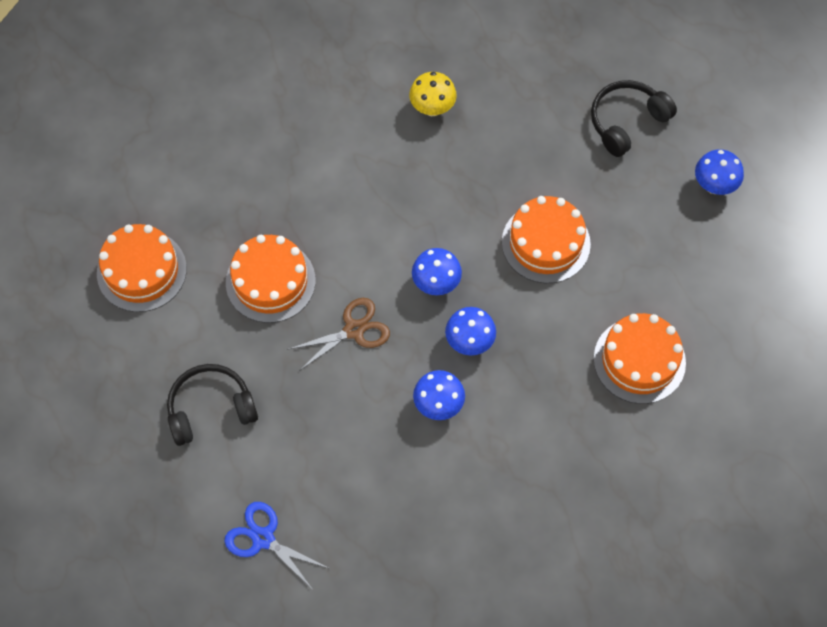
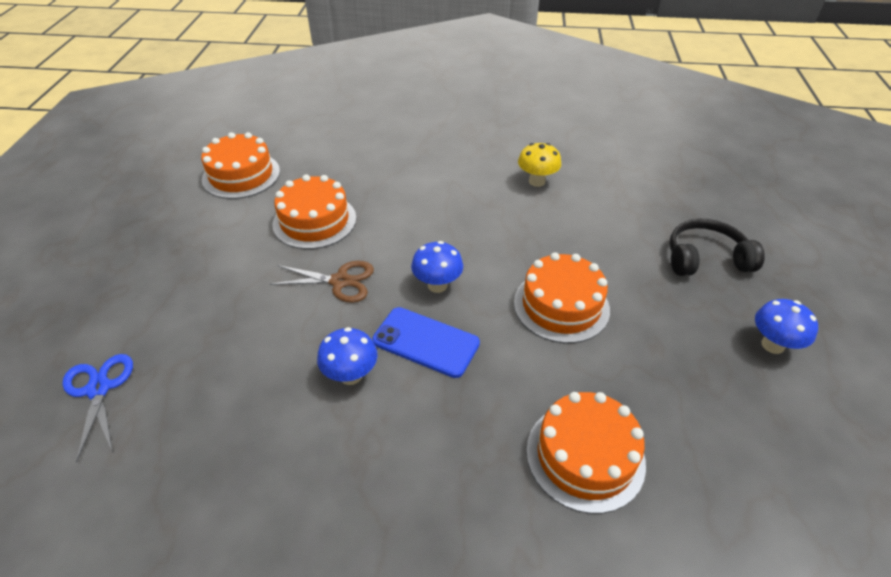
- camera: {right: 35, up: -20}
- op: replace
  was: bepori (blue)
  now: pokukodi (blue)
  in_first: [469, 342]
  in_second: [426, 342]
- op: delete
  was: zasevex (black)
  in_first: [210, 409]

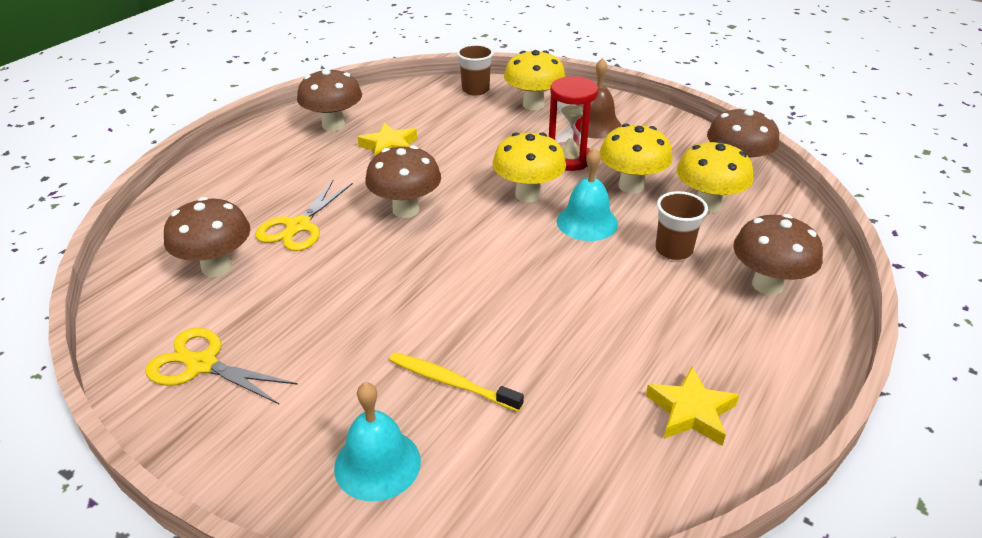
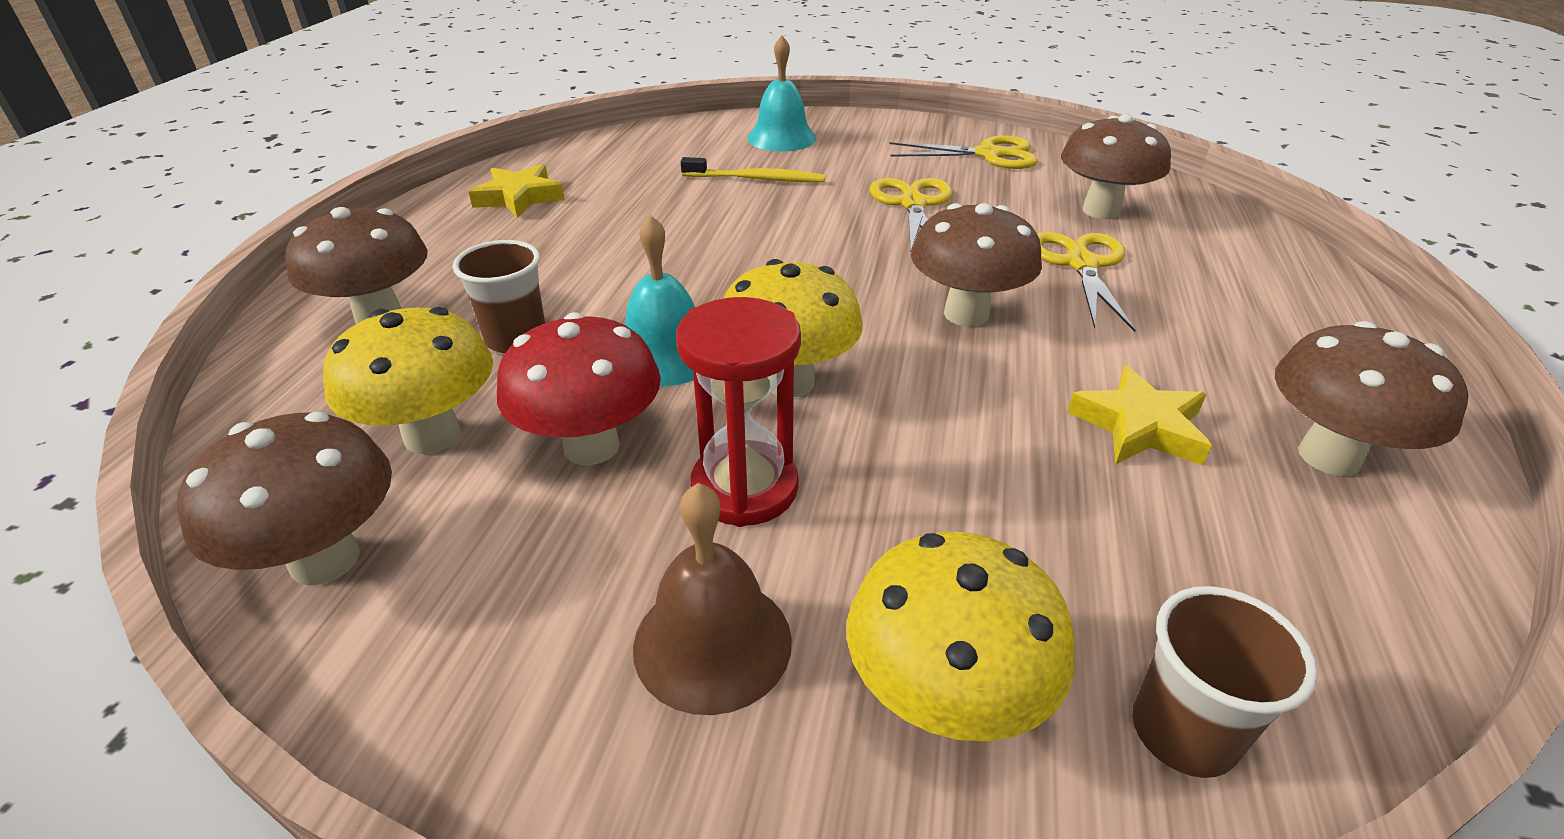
- camera: {right: 160, up: 0}
- op: recolor
  was: bepori (yellow)
  now: bepori (red)
  in_first: [631, 186]
  in_second: [591, 446]
- op: insert
  now: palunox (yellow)
  in_second: [913, 204]

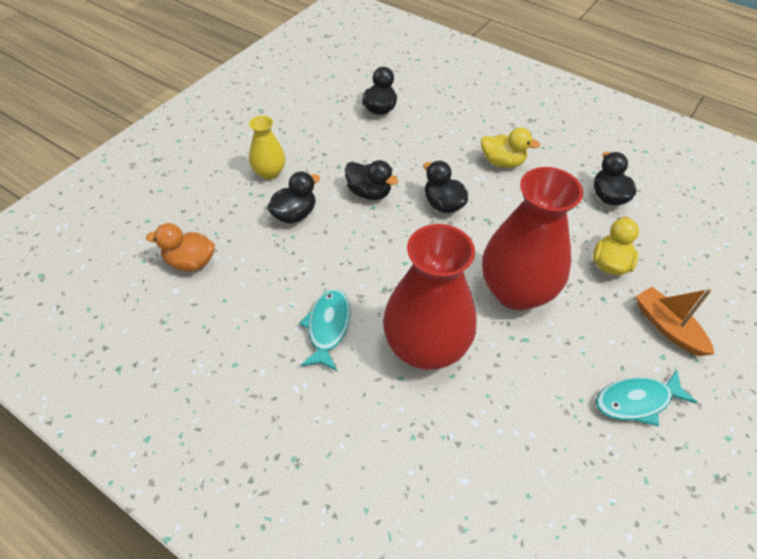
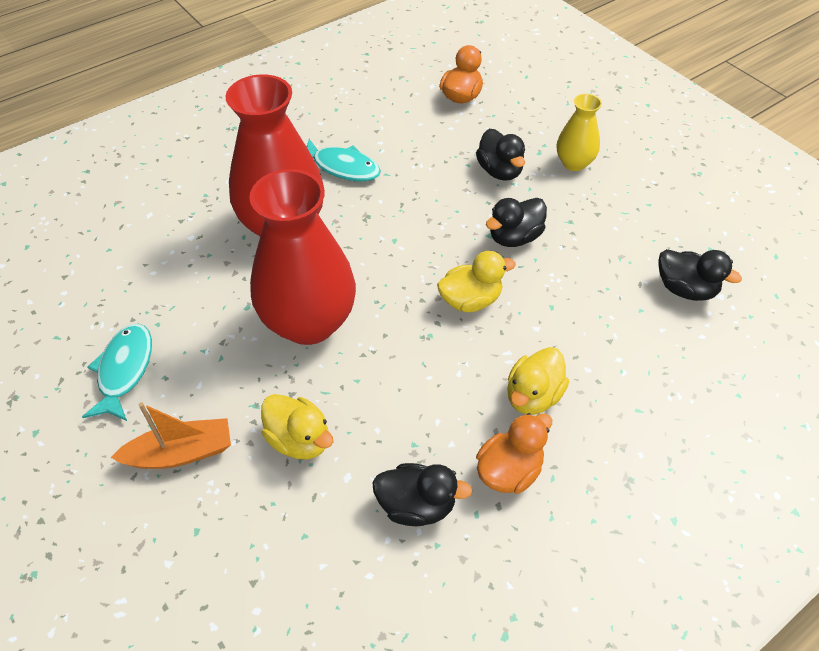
- camera: {right: 110, up: 0}
- op: recolor
  was: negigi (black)
  now: negigi (yellow)
  in_first: [443, 204]
  in_second: [470, 300]
- op: insert
  now: negigi (orange)
  in_second: [509, 471]

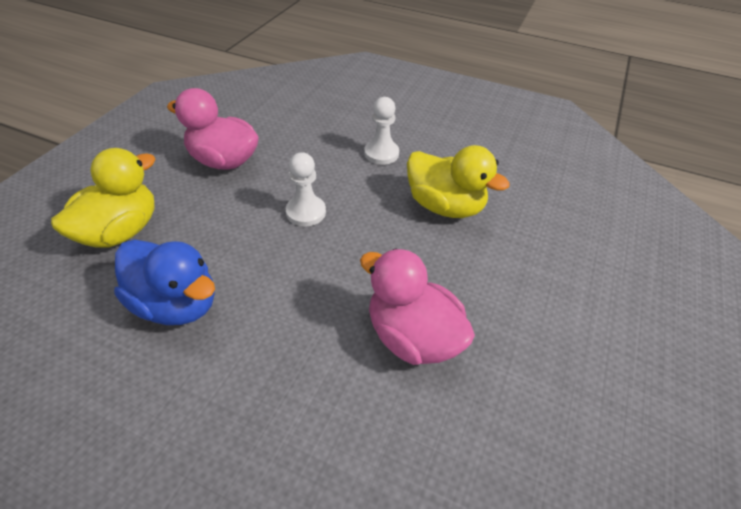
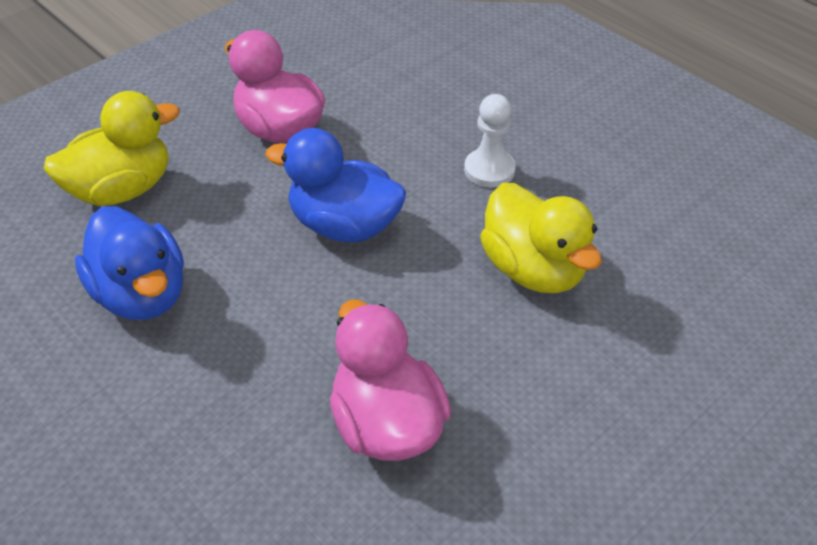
- camera: {right: 25, up: 0}
- op: replace
  was: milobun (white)
  now: negigi (blue)
  in_first: [306, 212]
  in_second: [344, 225]

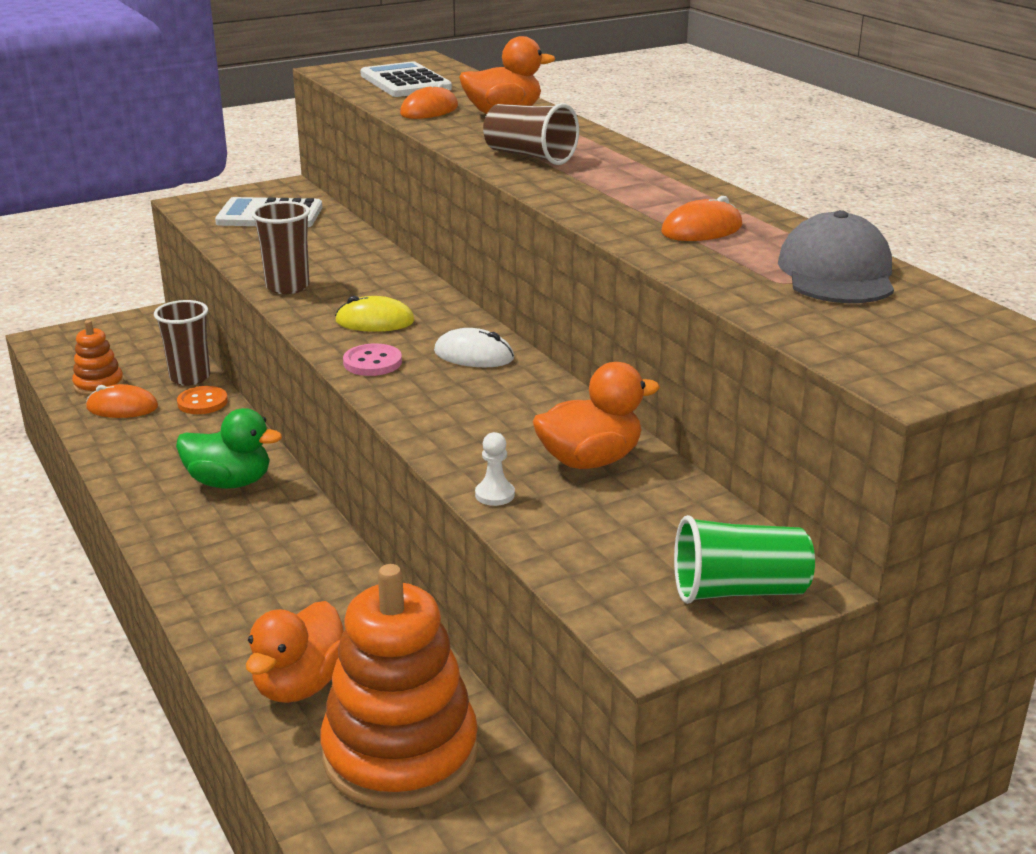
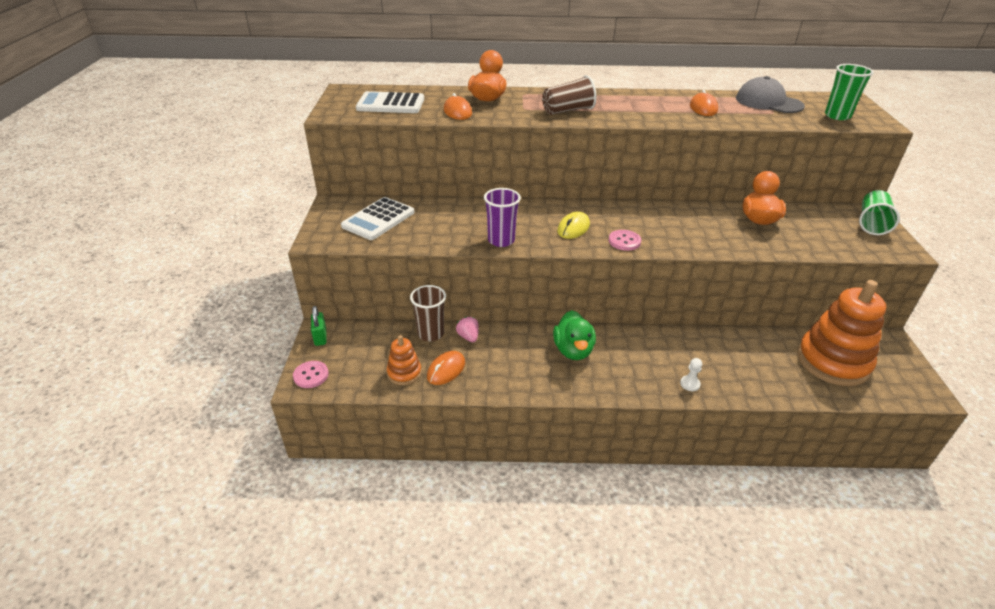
- camera: {right: -60, up: 10}
- op: recolor
  was: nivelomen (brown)
  now: nivelomen (purple)
  in_first: [287, 287]
  in_second: [501, 240]
- op: delete
  was: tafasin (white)
  in_first: [474, 355]
- op: replace
  was: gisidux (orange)
  now: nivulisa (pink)
  in_first: [202, 402]
  in_second: [468, 337]
- op: rotate
  was: negigi (green)
  in_first: [230, 482]
  in_second: [573, 350]
  clockwise: 135
- op: move
  was: milobun (white)
  in_first: [495, 495]
  in_second: [690, 384]
- op: delete
  was: negigi (orange)
  in_first: [300, 685]
- op: insert
  now: nivelomen (green)
  in_second: [837, 116]
- op: insert
  now: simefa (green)
  in_second: [320, 337]
- op: insert
  now: gisidux (pink)
  in_second: [311, 375]

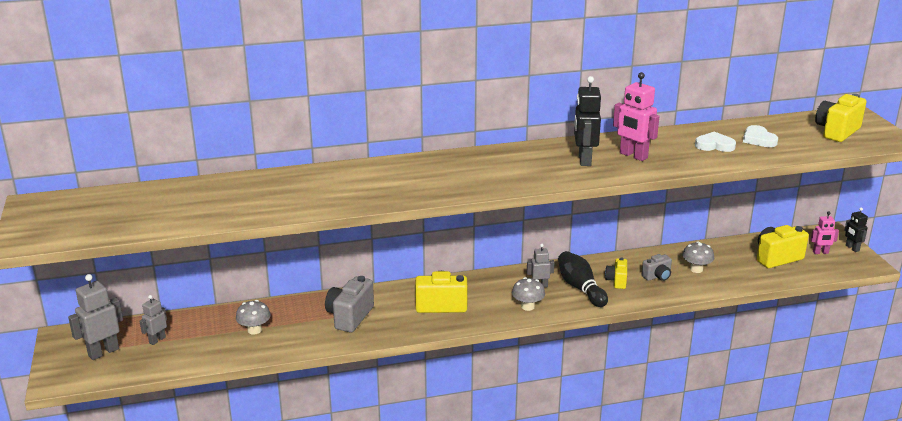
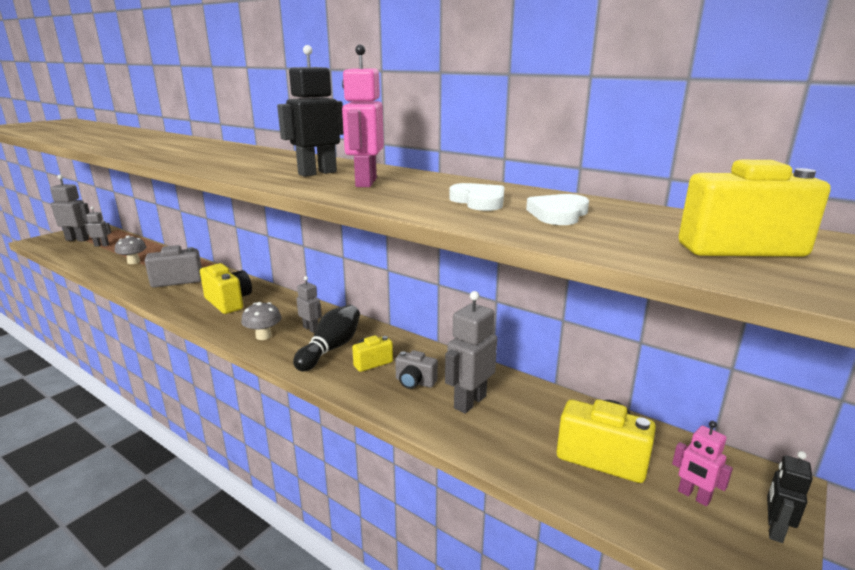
- camera: {right: 50, up: -5}
- op: replace
  was: bepori (grey)
  now: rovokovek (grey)
  in_first: [696, 269]
  in_second: [469, 402]

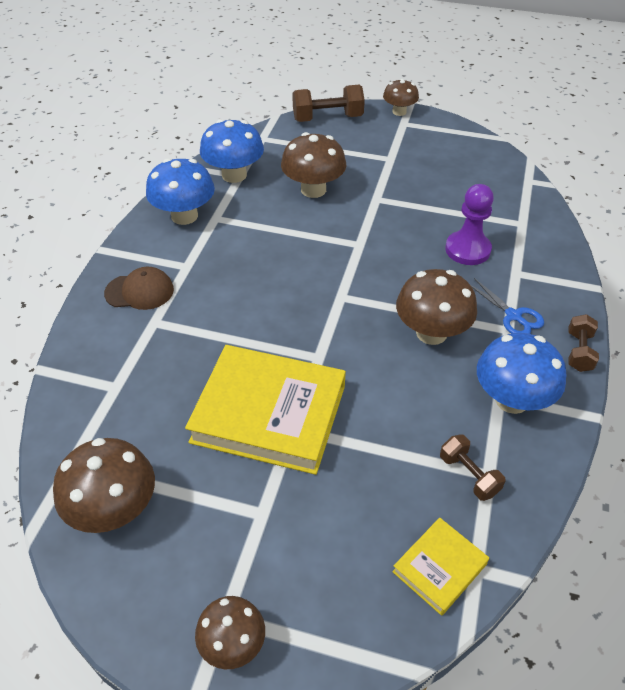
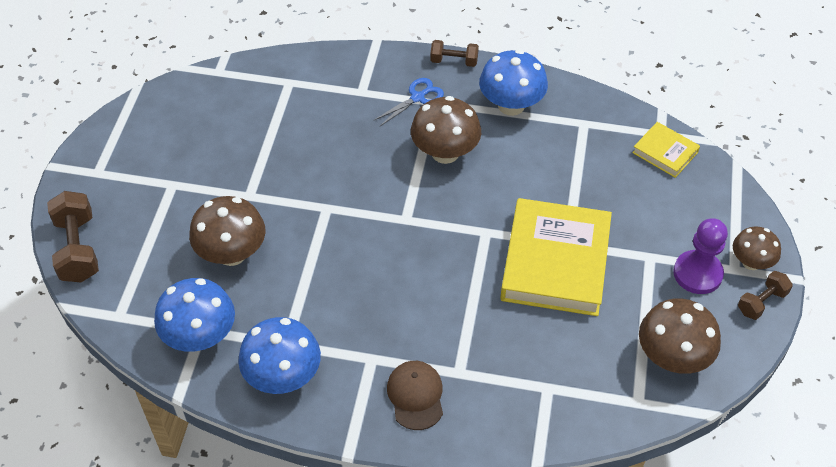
- camera: {right: -95, up: 5}
- op: delete
  was: bepori (brown)
  in_first: [399, 112]
- op: move
  was: milobun (purple)
  in_first: [467, 250]
  in_second: [697, 273]
- op: move
  was: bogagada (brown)
  in_first: [469, 475]
  in_second: [761, 302]

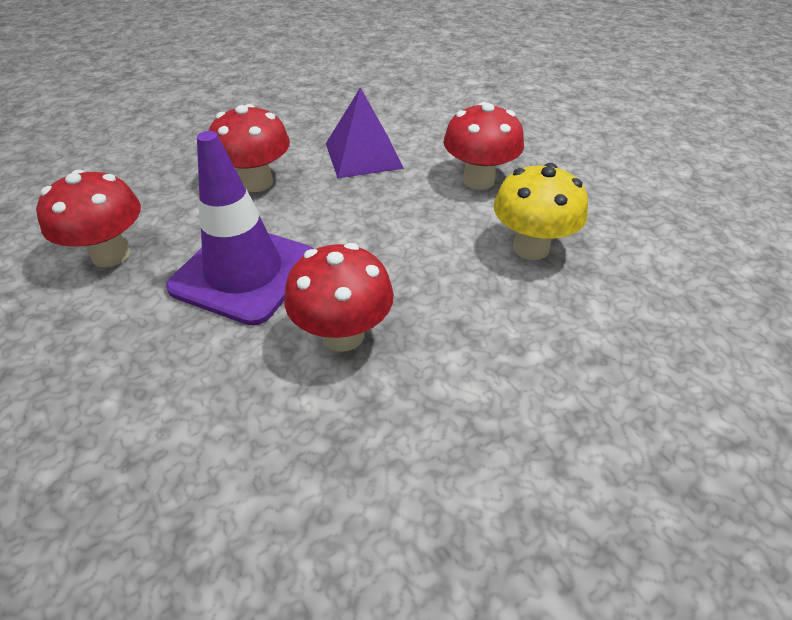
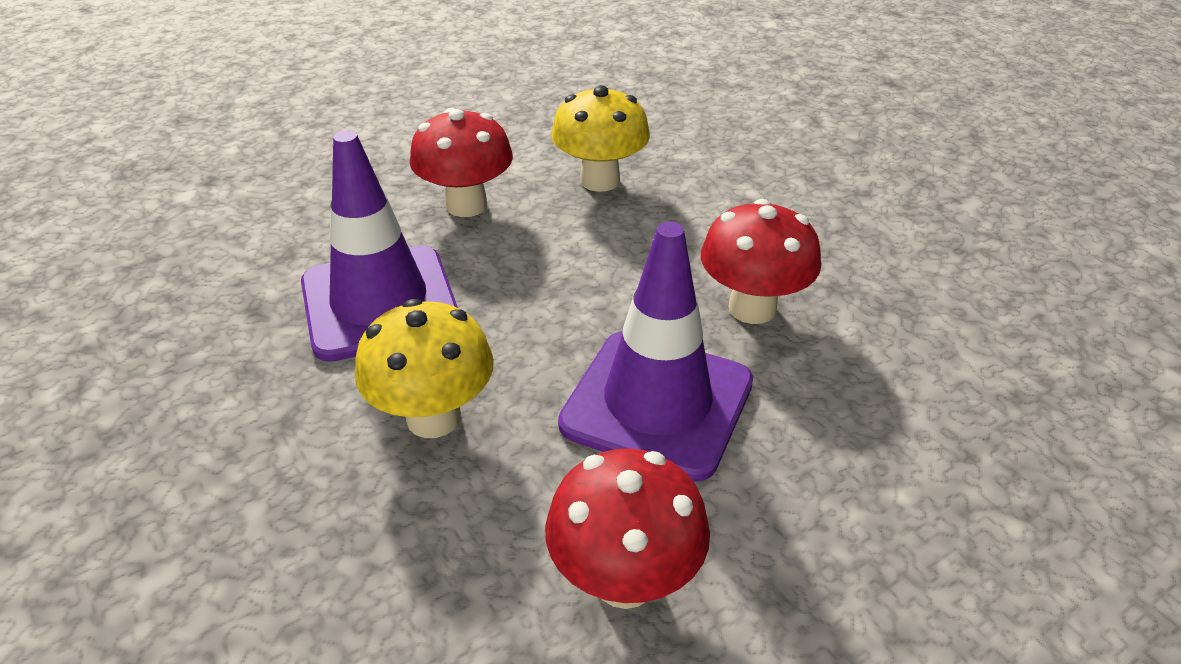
- camera: {right: -90, up: -5}
- op: replace
  was: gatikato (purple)
  now: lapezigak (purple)
  in_first: [363, 155]
  in_second: [379, 303]
- op: recolor
  was: bepori (red)
  now: bepori (yellow)
  in_first: [257, 182]
  in_second: [433, 417]

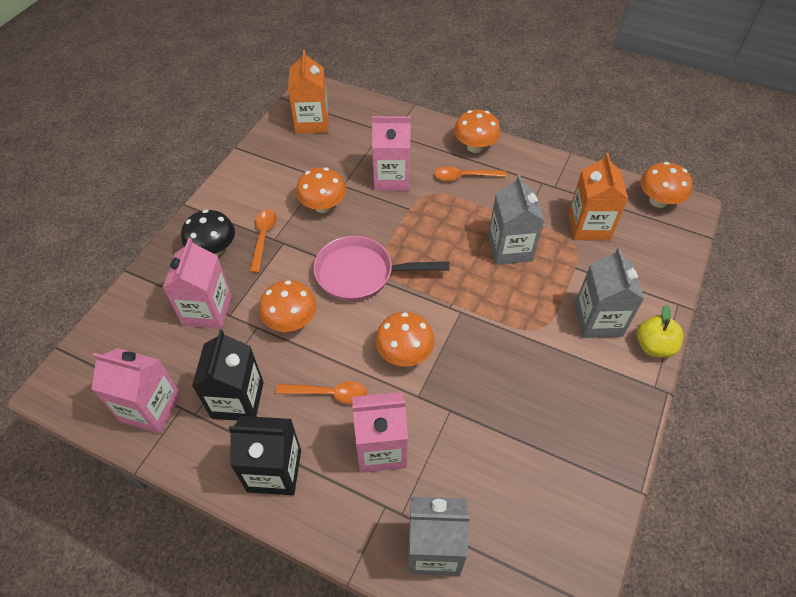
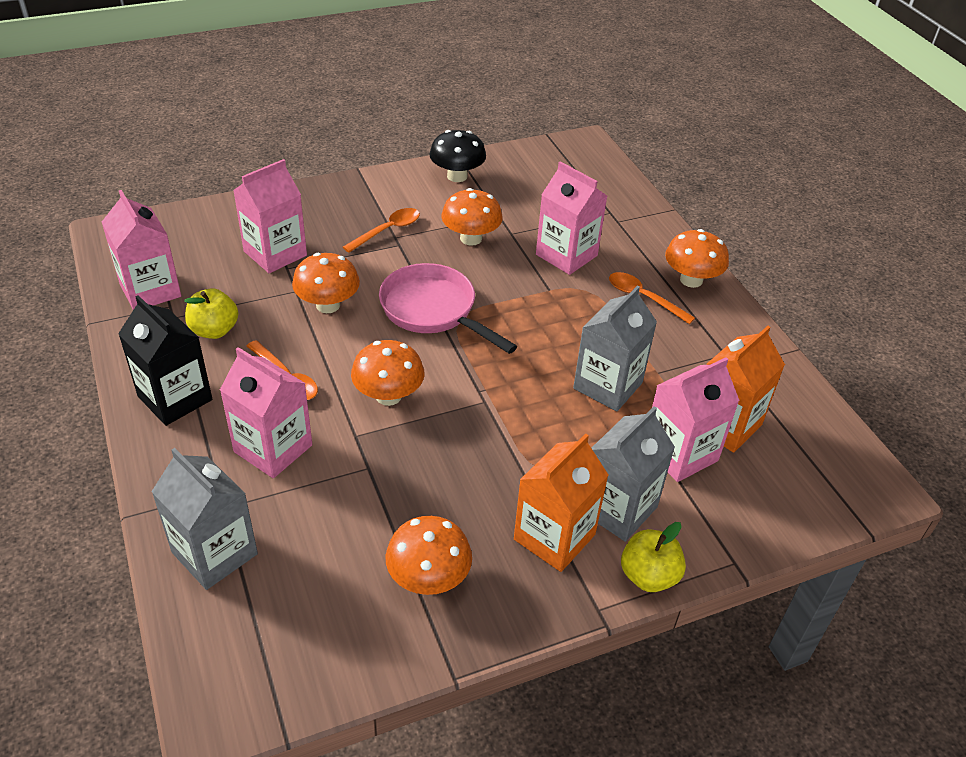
- camera: {right: 40, up: -10}
- op: move
  was: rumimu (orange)
  in_first: [312, 122]
  in_second: [554, 537]
- op: move
  was: bepori (orange)
  in_first: [658, 201]
  in_second: [428, 578]
- op: move
  was: bepori (black)
  in_first: [213, 249]
  in_second: [457, 176]
- op: replace
  was: rumimu (black)
  now: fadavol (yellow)
  in_first: [237, 400]
  in_second: [214, 330]
- op: insert
  now: rumimu (pink)
  in_second: [680, 453]

